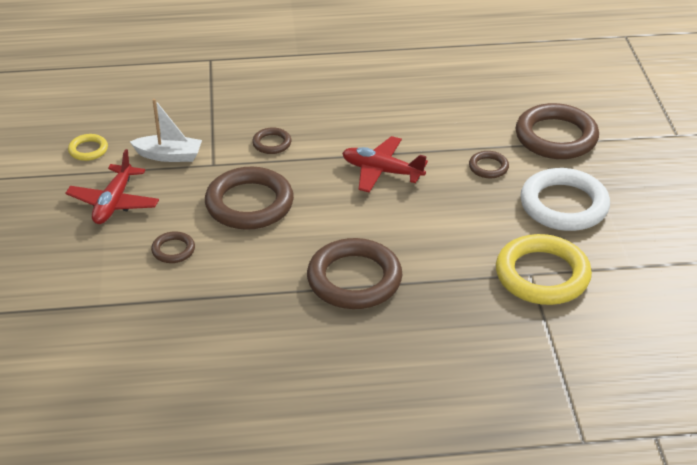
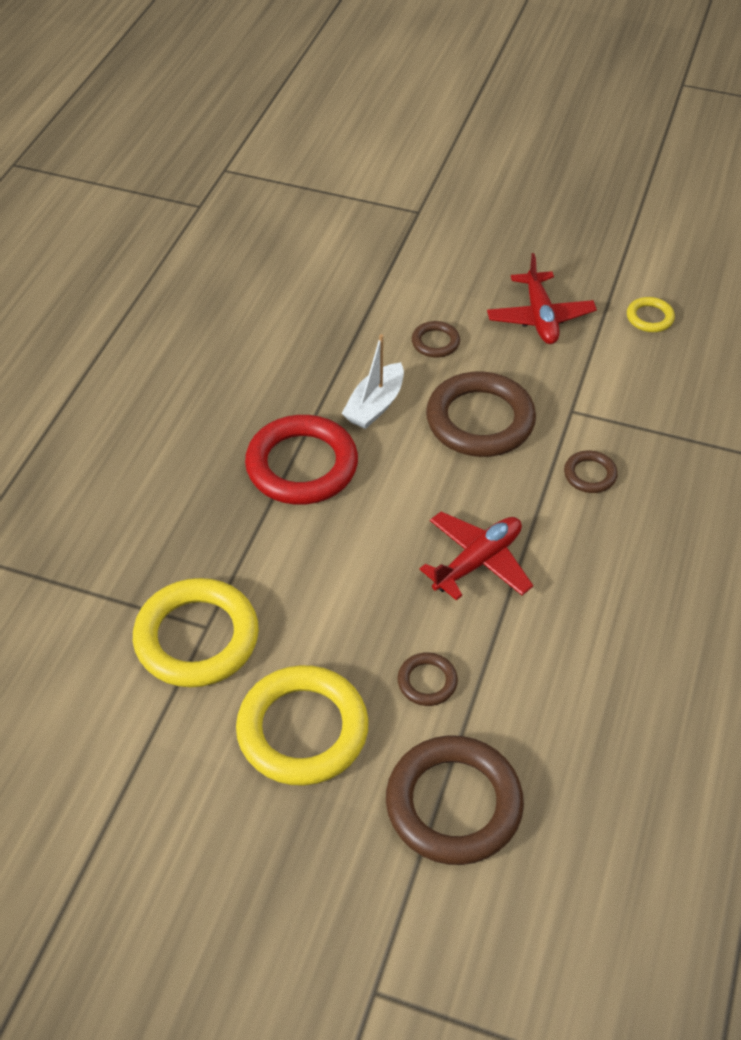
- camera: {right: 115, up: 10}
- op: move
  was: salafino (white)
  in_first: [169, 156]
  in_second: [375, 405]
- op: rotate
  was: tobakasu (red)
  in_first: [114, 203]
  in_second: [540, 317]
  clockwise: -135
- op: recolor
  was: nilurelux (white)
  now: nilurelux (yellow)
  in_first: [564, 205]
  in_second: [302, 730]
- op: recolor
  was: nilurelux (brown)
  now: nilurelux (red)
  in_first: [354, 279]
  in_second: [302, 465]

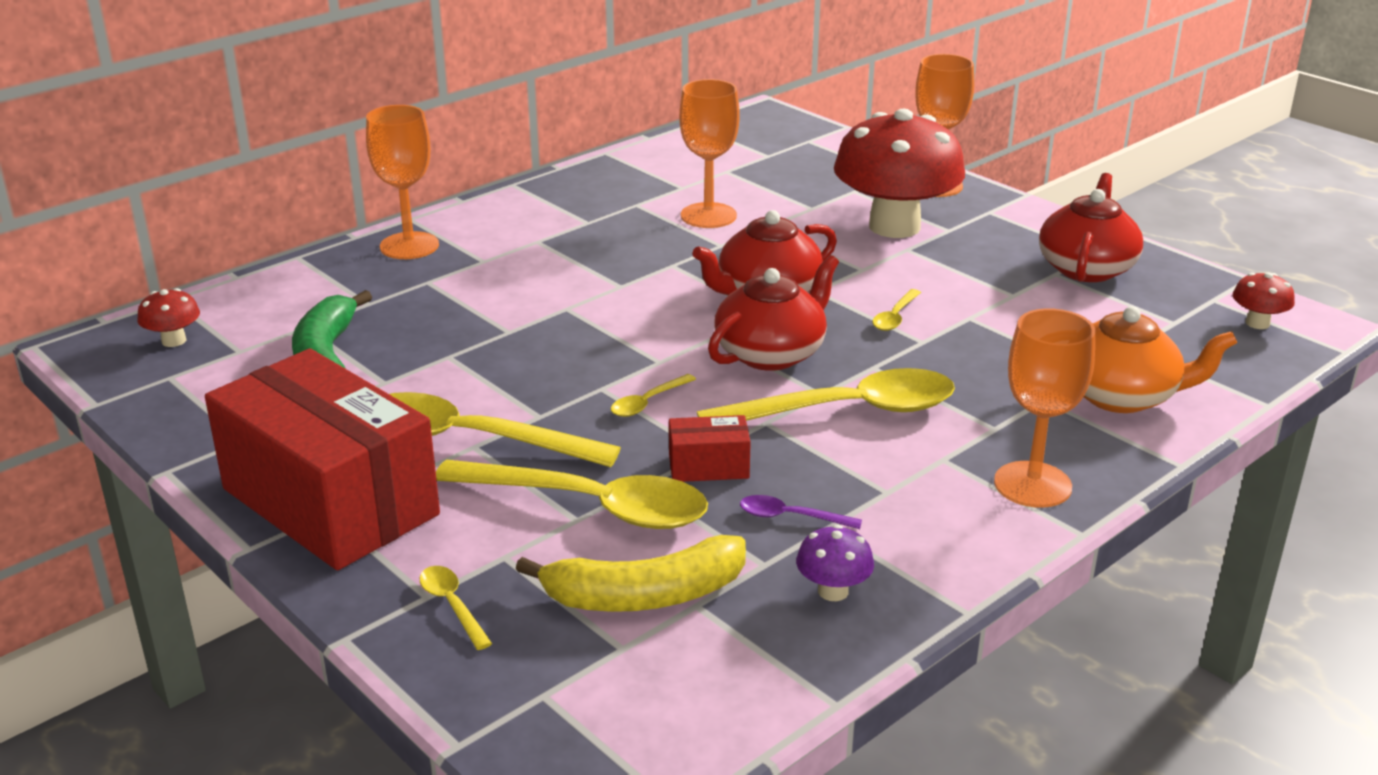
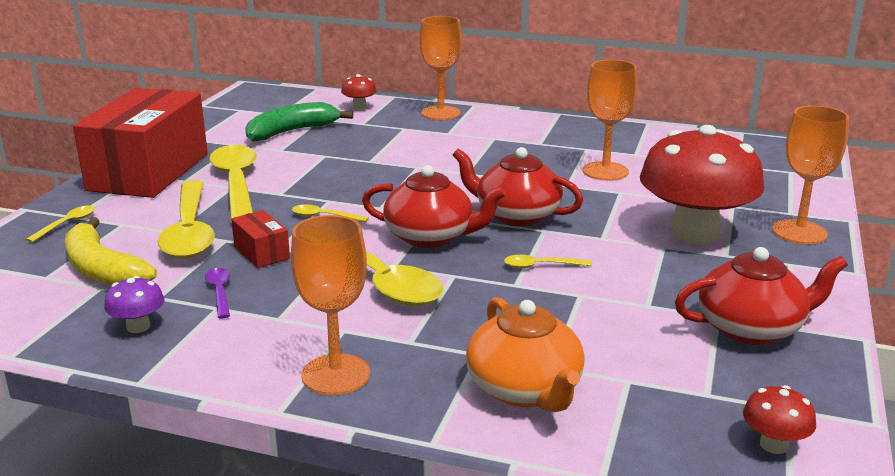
- camera: {right: 60, up: -5}
- op: move
  was: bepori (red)
  in_first: [174, 341]
  in_second: [359, 107]

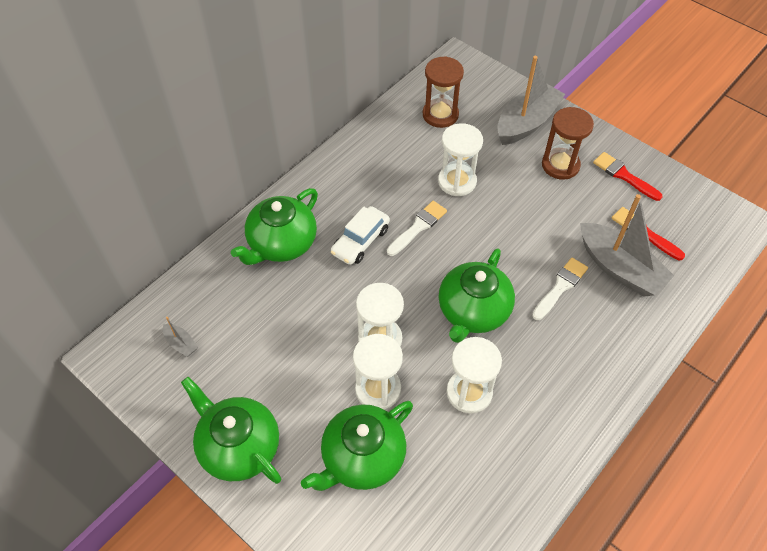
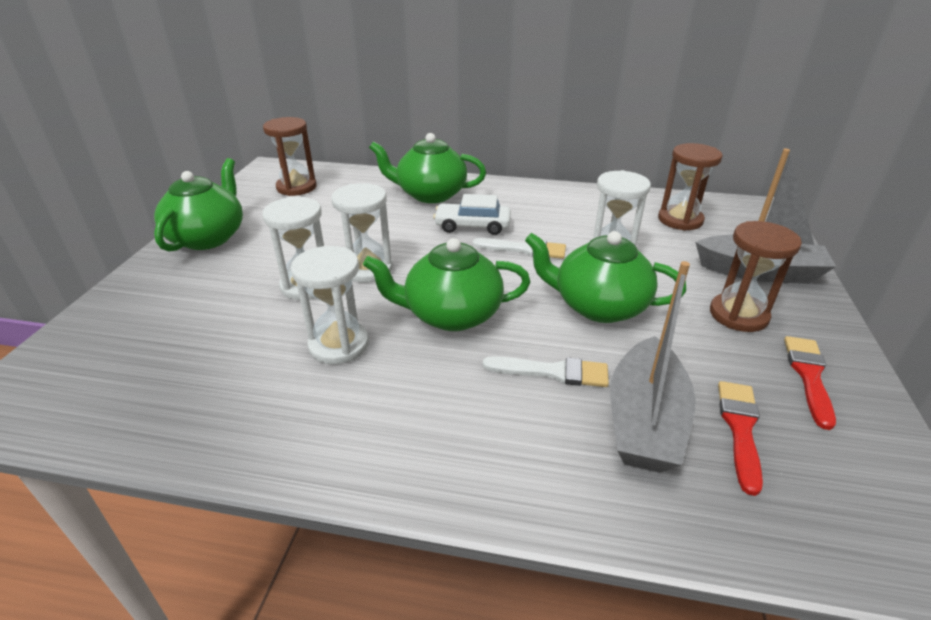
- camera: {right: 60, up: -20}
- op: replace
  was: salafino (grey)
  now: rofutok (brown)
  in_first: [181, 343]
  in_second: [296, 187]
- op: move
  was: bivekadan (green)
  in_first: [362, 458]
  in_second: [598, 306]

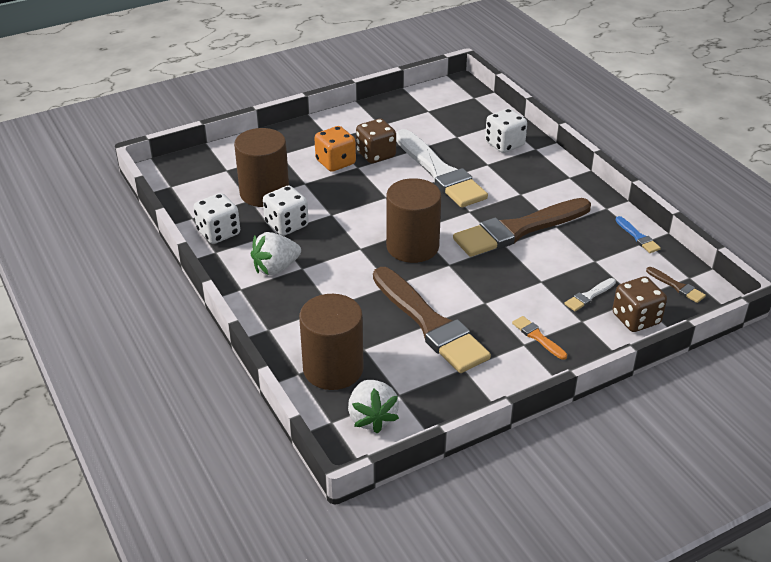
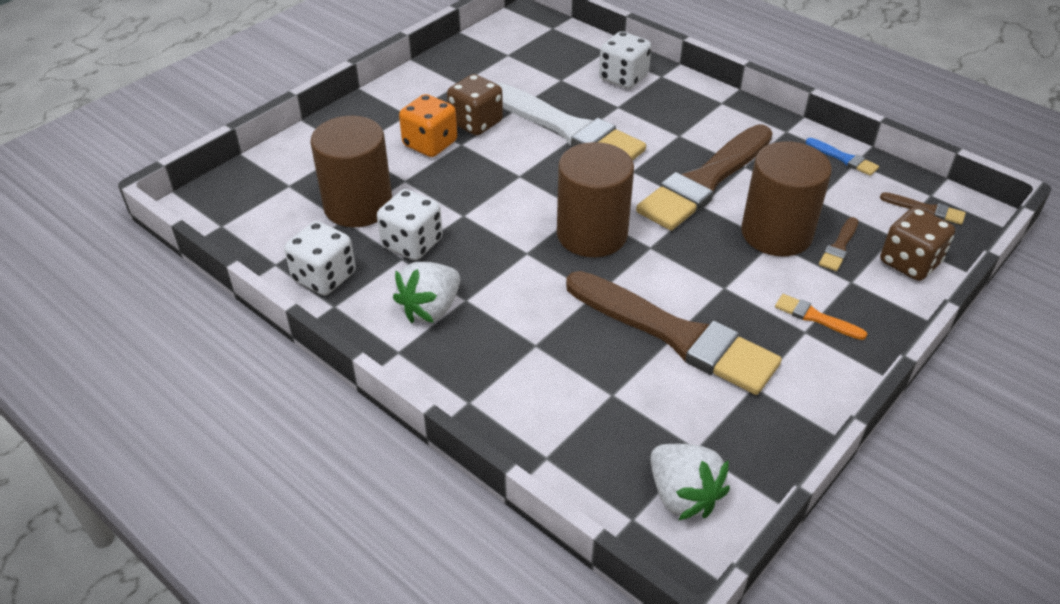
- camera: {right: -20, up: 5}
- op: recolor
  was: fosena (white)
  now: fosena (brown)
  in_first: [589, 296]
  in_second: [839, 247]
- op: move
  was: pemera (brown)
  in_first: [333, 369]
  in_second: [776, 233]

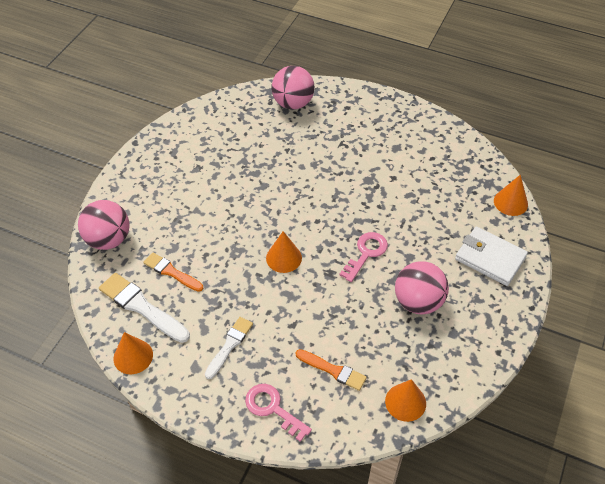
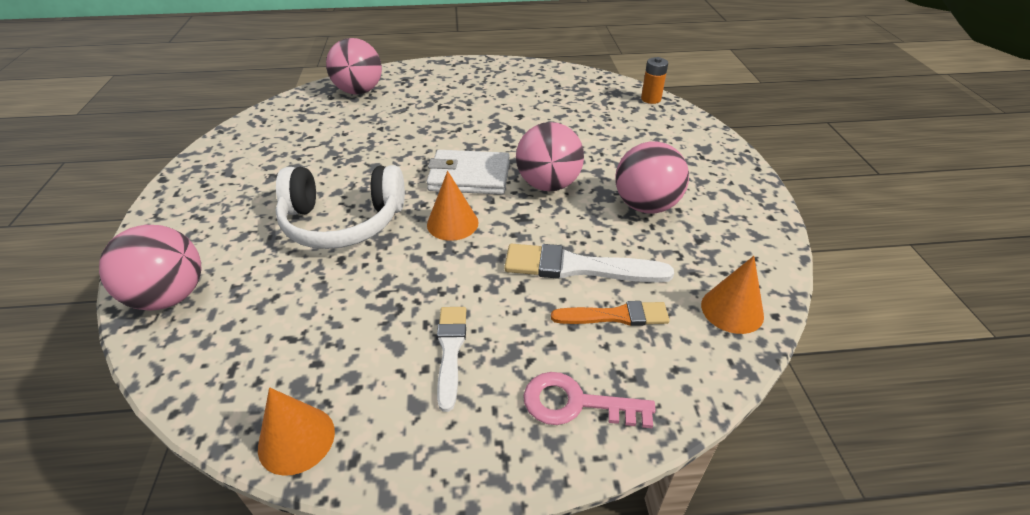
- camera: {right: -30, up: -10}
- op: replace
  was: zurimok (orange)
  now: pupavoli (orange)
  in_first: [510, 202]
  in_second: [651, 99]
- op: move
  was: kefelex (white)
  in_first: [490, 258]
  in_second: [469, 176]
- op: replace
  was: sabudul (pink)
  now: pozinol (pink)
  in_first: [366, 253]
  in_second: [548, 185]
- op: delete
  was: fosena (orange)
  in_first: [171, 272]
- op: move
  was: fosena (white)
  in_first: [141, 307]
  in_second: [578, 267]
- op: insert
  now: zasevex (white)
  in_second: [343, 222]

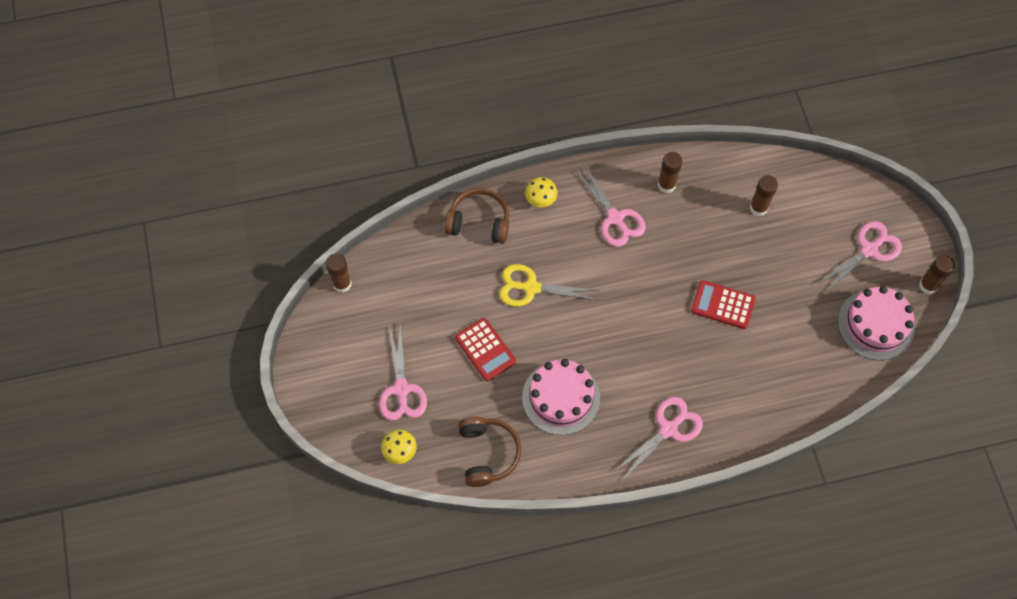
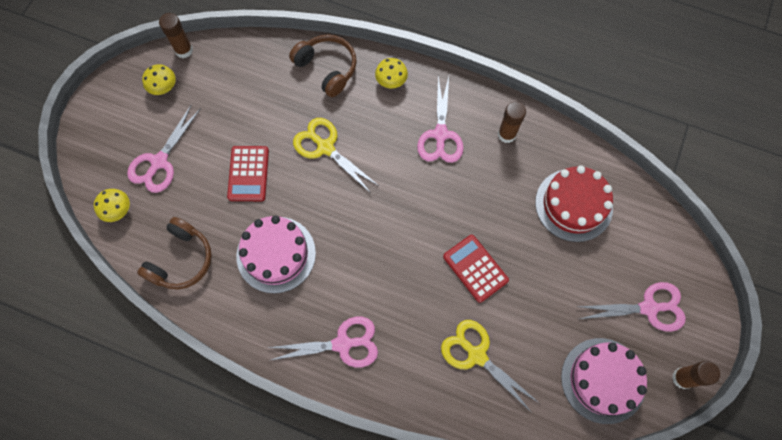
- camera: {right: 35, up: 5}
- op: replace
  was: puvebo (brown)
  now: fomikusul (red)
  in_first: [758, 208]
  in_second: [573, 205]
- op: insert
  now: bepori (yellow)
  in_second: [163, 87]
- op: insert
  now: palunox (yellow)
  in_second: [476, 355]

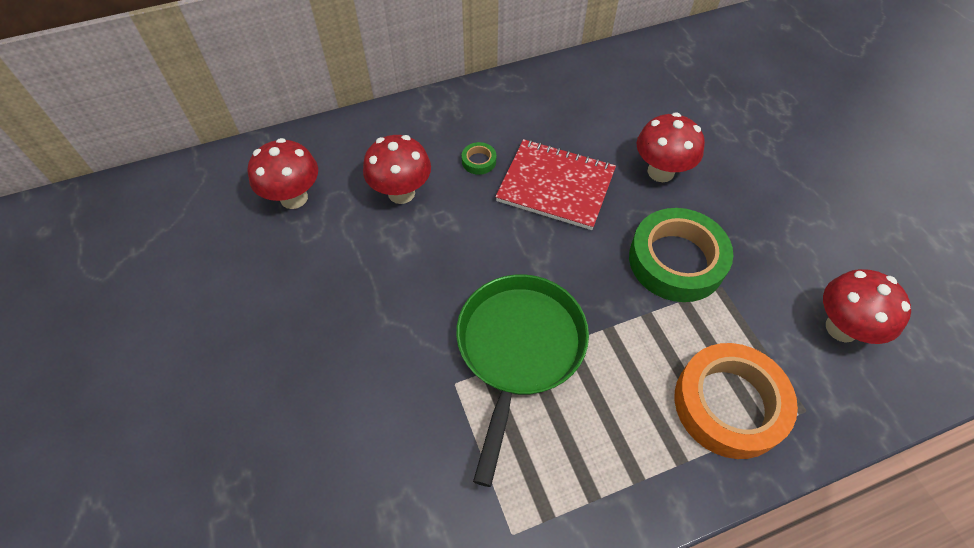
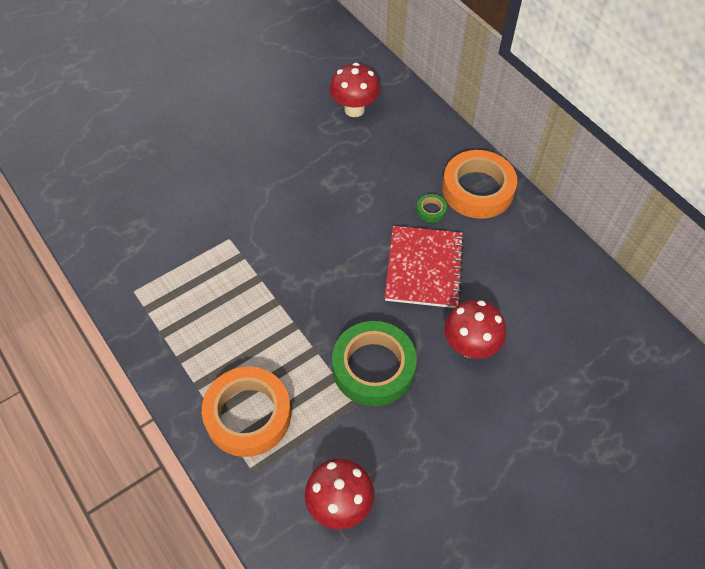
- camera: {right: 75, up: 0}
- op: delete
  was: bepori (red)
  in_first: [401, 193]
- op: delete
  was: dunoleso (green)
  in_first: [519, 349]
- op: insert
  now: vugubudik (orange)
  in_second: [477, 189]

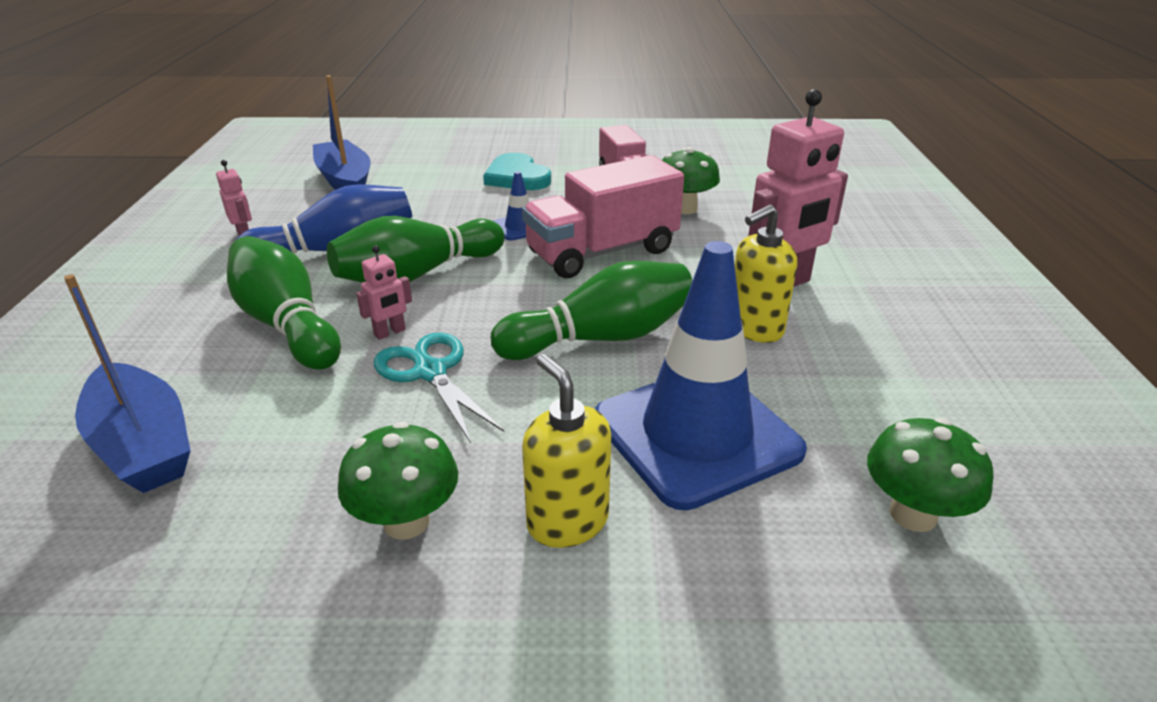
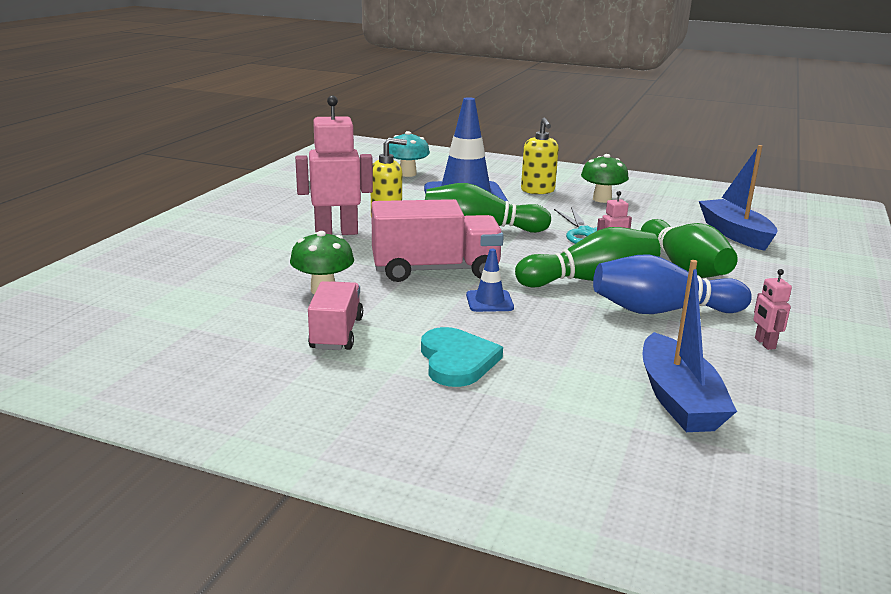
- camera: {right: -160, up: -10}
- op: recolor
  was: bepori (green)
  now: bepori (turquoise)
  in_first: [913, 514]
  in_second: [407, 174]

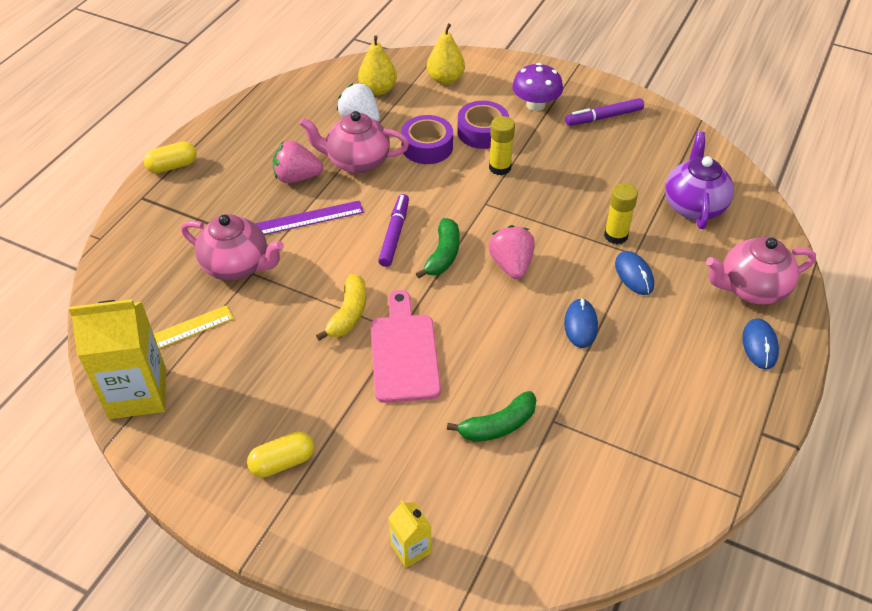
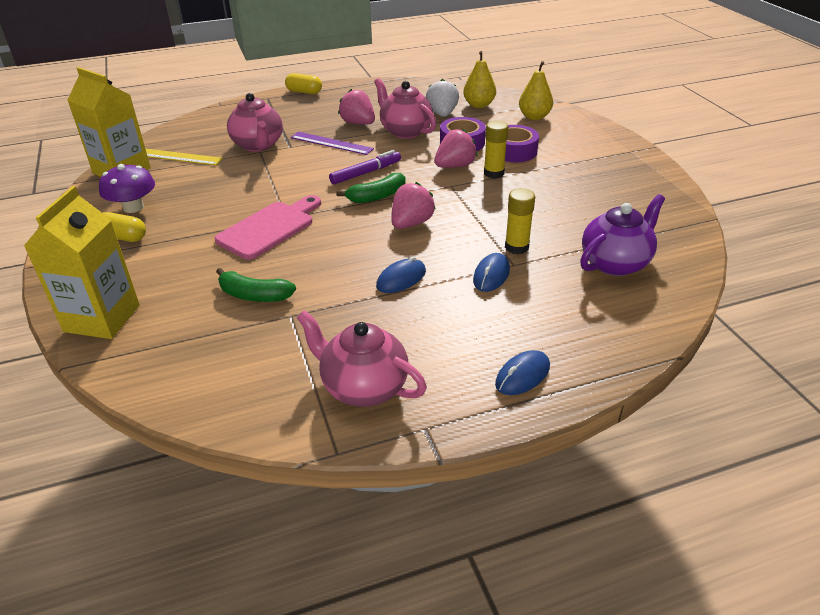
- camera: {right: 45, up: -10}
- op: move
  was: bepori (purple)
  in_first: [535, 105]
  in_second: [133, 207]
- op: delete
  was: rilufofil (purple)
  in_first: [604, 117]
- op: move
  was: bivekadan (pink)
  in_first: [751, 289]
  in_second: [363, 387]
- op: delete
  was: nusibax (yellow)
  in_first: [348, 314]
- op: resize
  was: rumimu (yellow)
  in_first: [411, 548]
  in_second: [102, 318]
  ratio: 2.06
- op: insert
  now: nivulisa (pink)
  in_second: [455, 166]

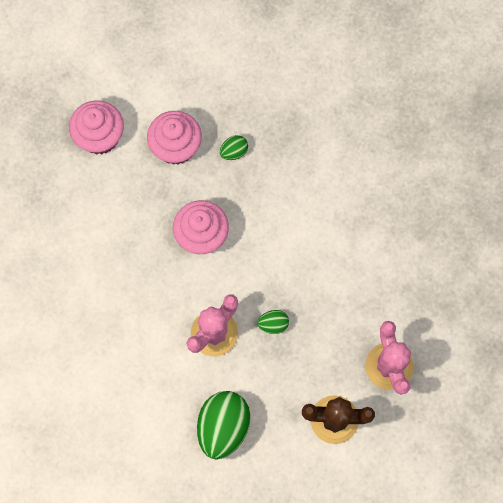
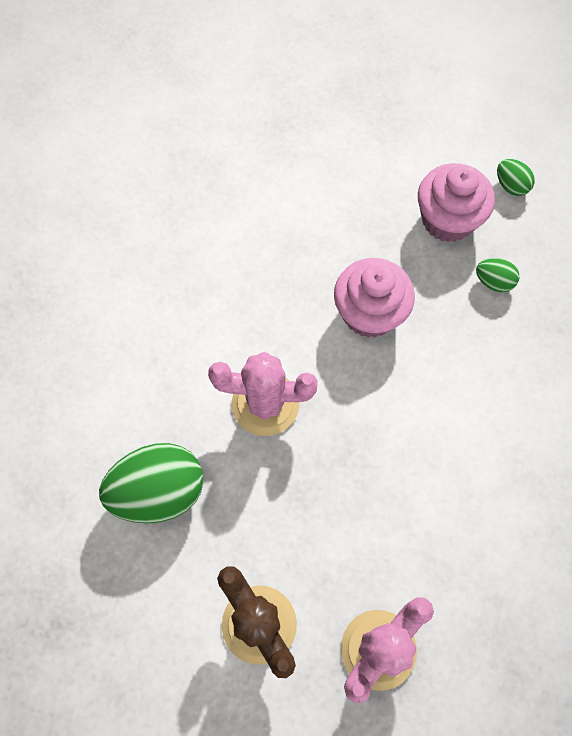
- camera: {right: 55, up: -5}
- op: delete
  was: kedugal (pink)
  in_first: [100, 137]
- op: move
  was: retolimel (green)
  in_first: [273, 324]
  in_second: [511, 186]

